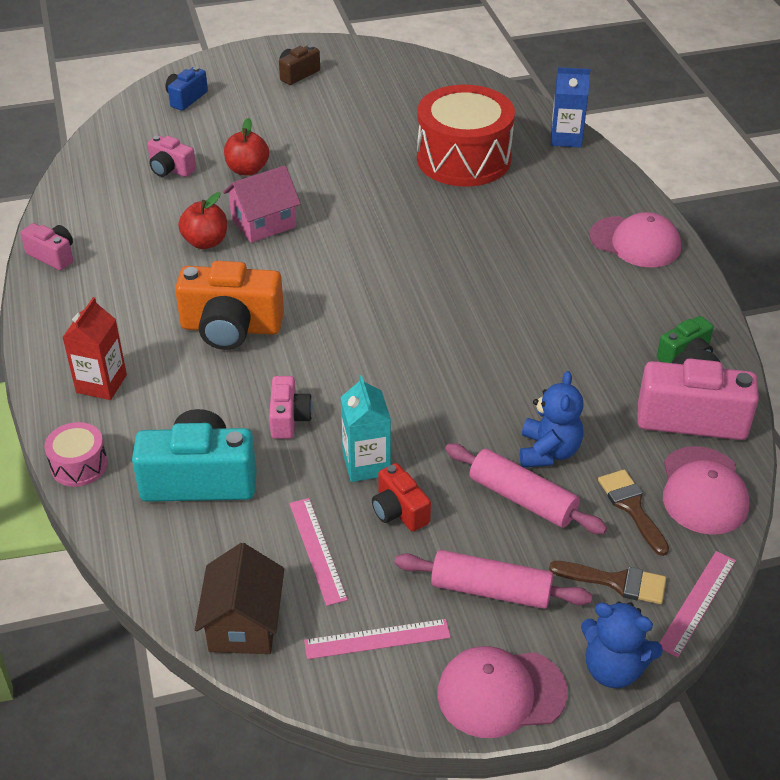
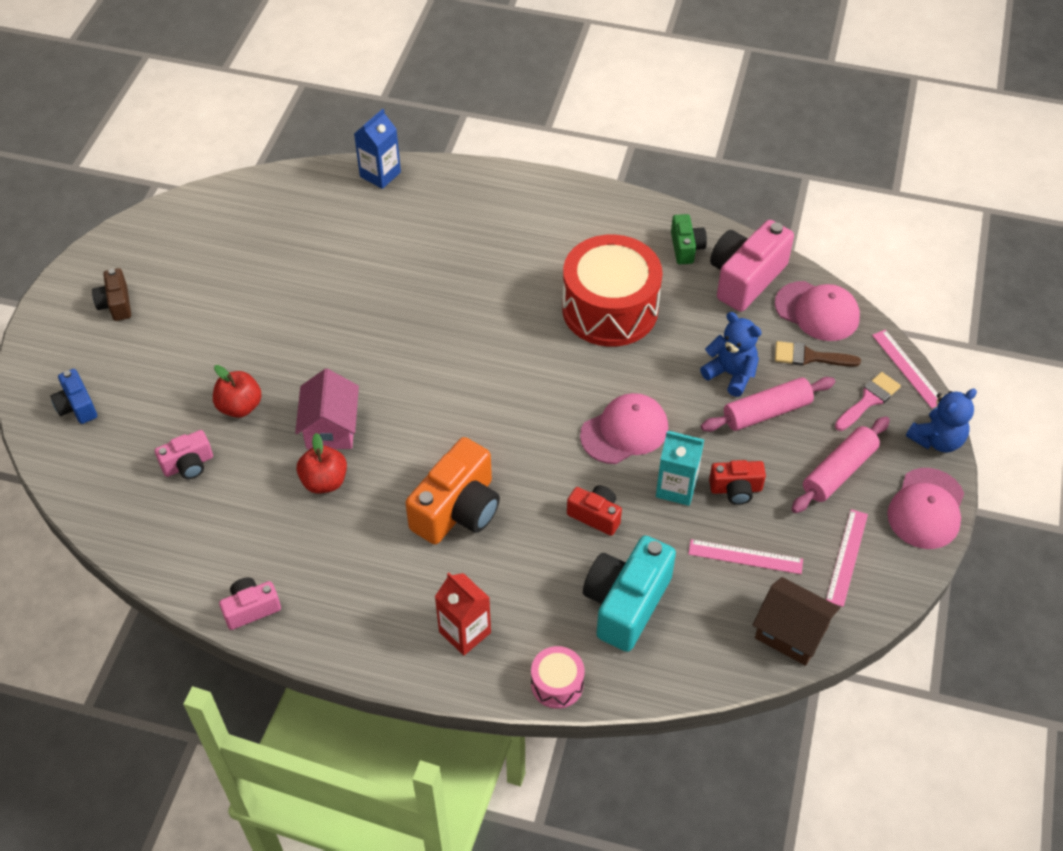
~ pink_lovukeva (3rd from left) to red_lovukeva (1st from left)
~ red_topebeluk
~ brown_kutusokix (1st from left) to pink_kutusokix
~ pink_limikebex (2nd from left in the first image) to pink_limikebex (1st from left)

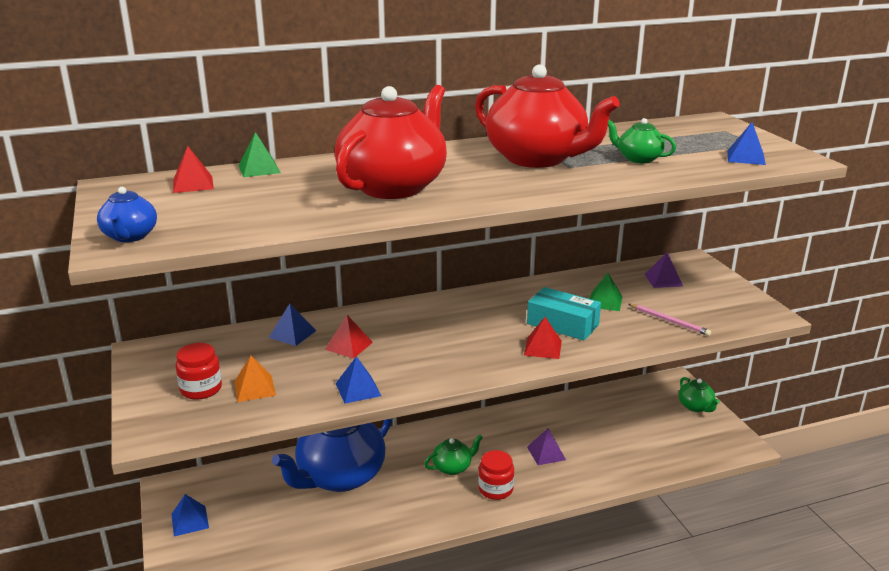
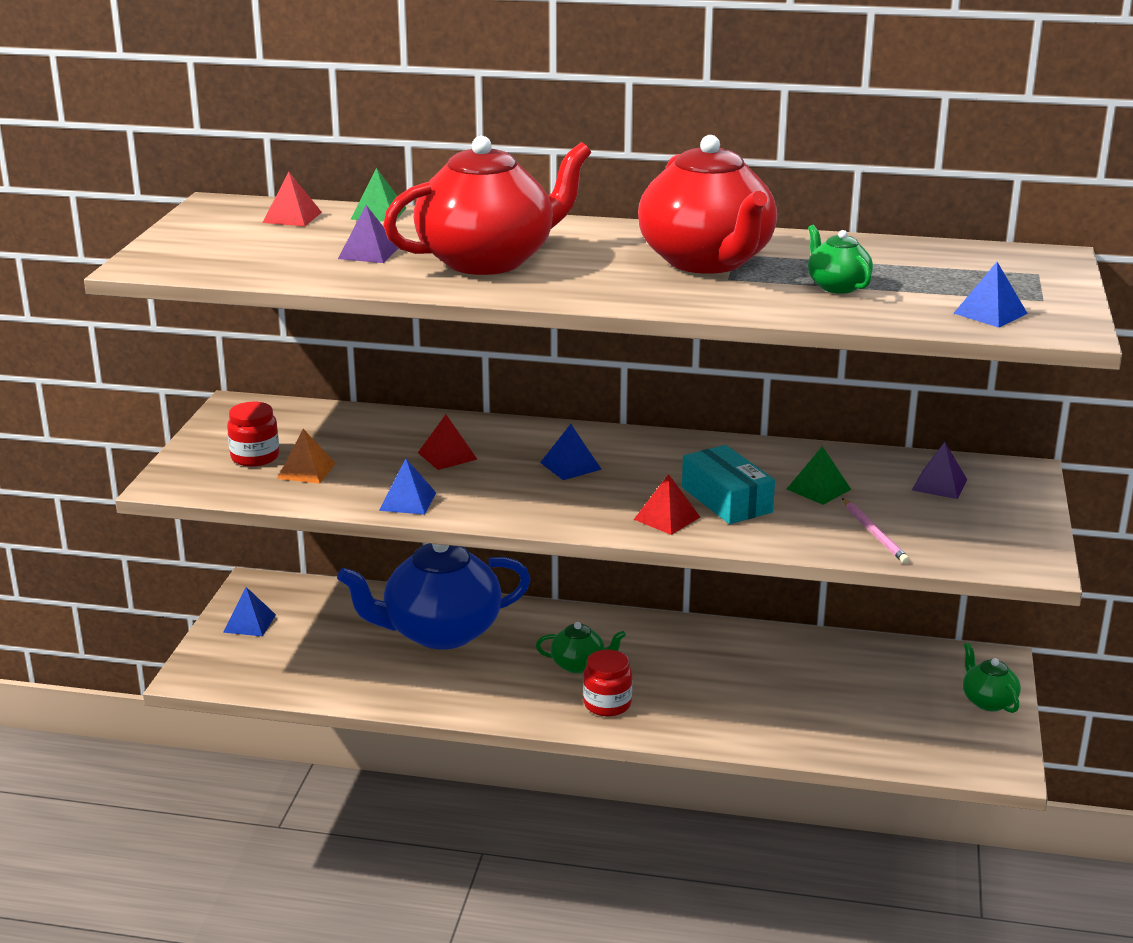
- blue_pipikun (1st from left)
~ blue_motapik (2nd from left in the first image) to blue_motapik (3rd from left)
~ purple_motapik (1st from left)
~ green_pipikun (3rd from left) 150 degrees clockwise

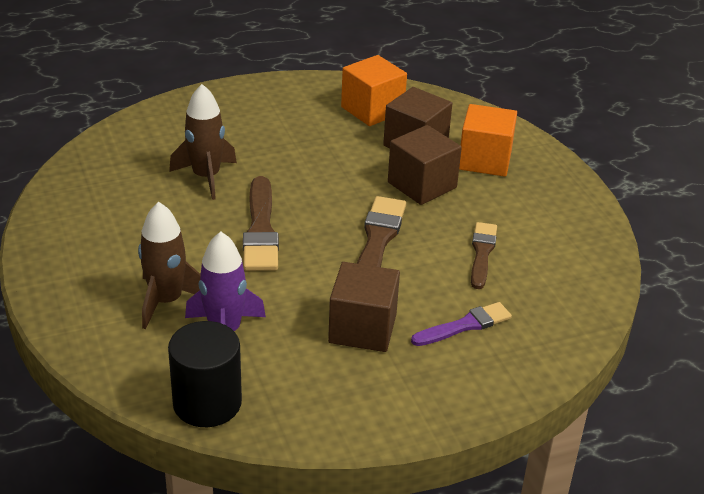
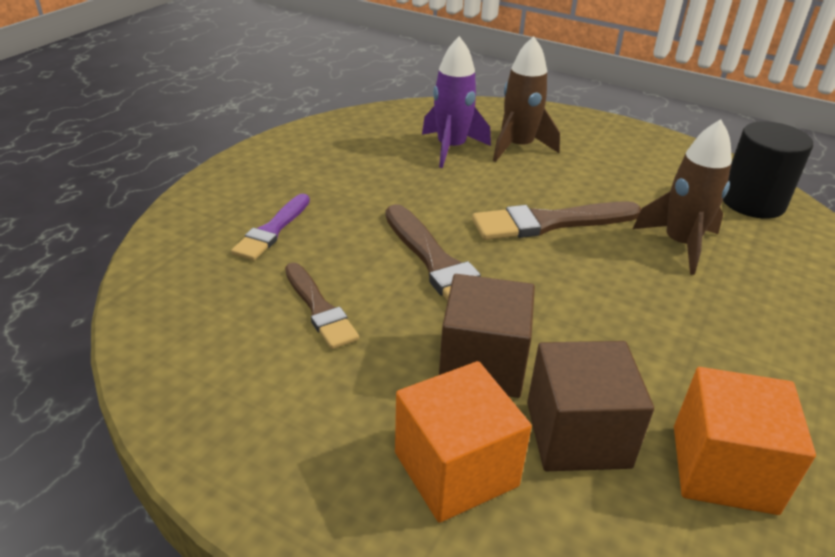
~ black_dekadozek
~ brown_kutusokix (1st from left in the first image) 60 degrees counterclockwise
- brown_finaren (1st from left)

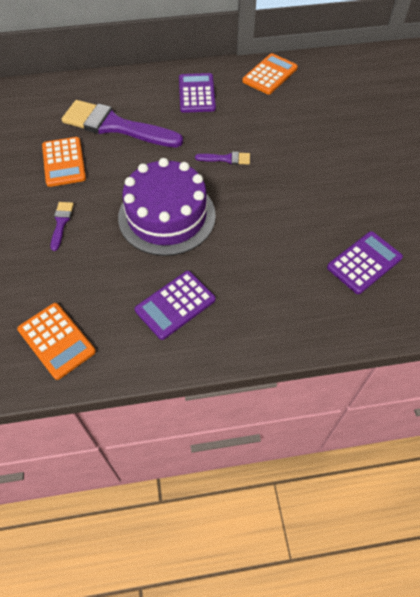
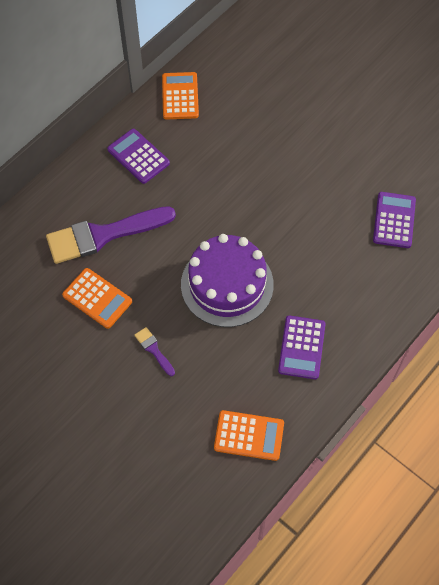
- purple_kutusokix (3rd from left)

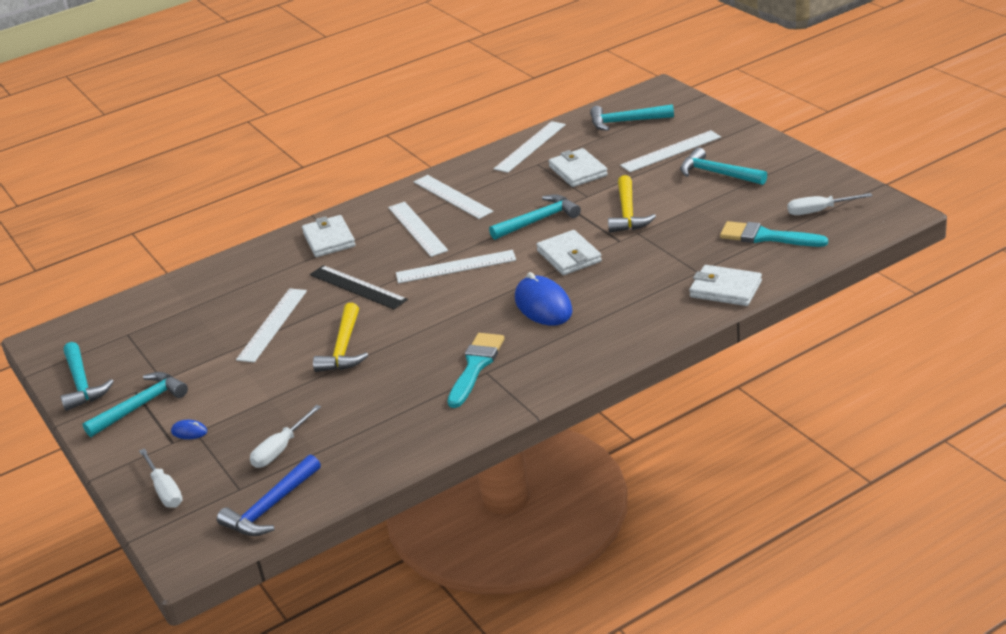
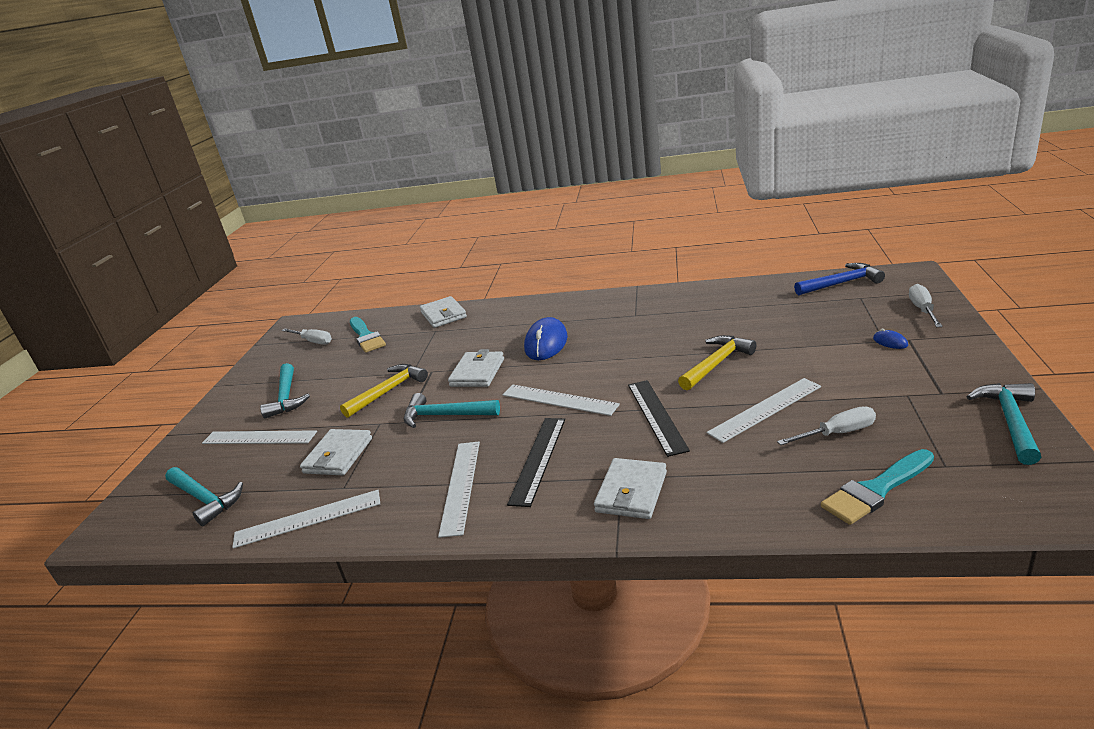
- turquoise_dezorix (2nd from left)
~ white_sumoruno (2nd from left)
~ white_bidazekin (2nd from left) to black_bidazekin (1st from left)
~ turquoise_kutusokix (1st from left in the first image) to turquoise_kutusokix (2nd from left)

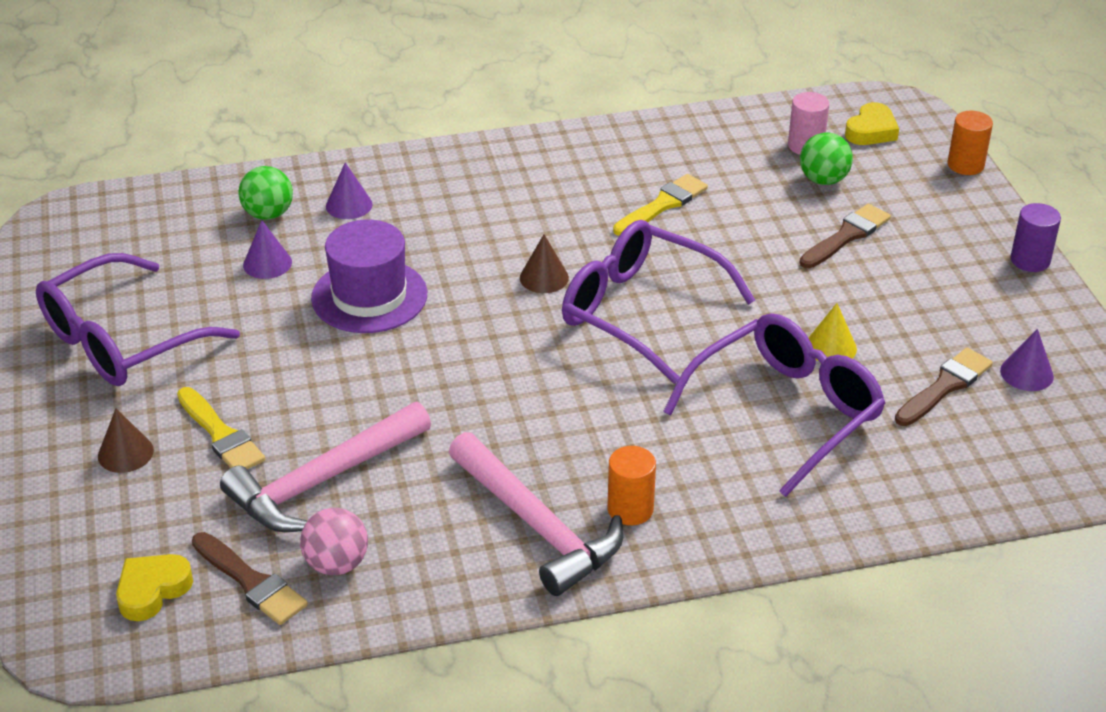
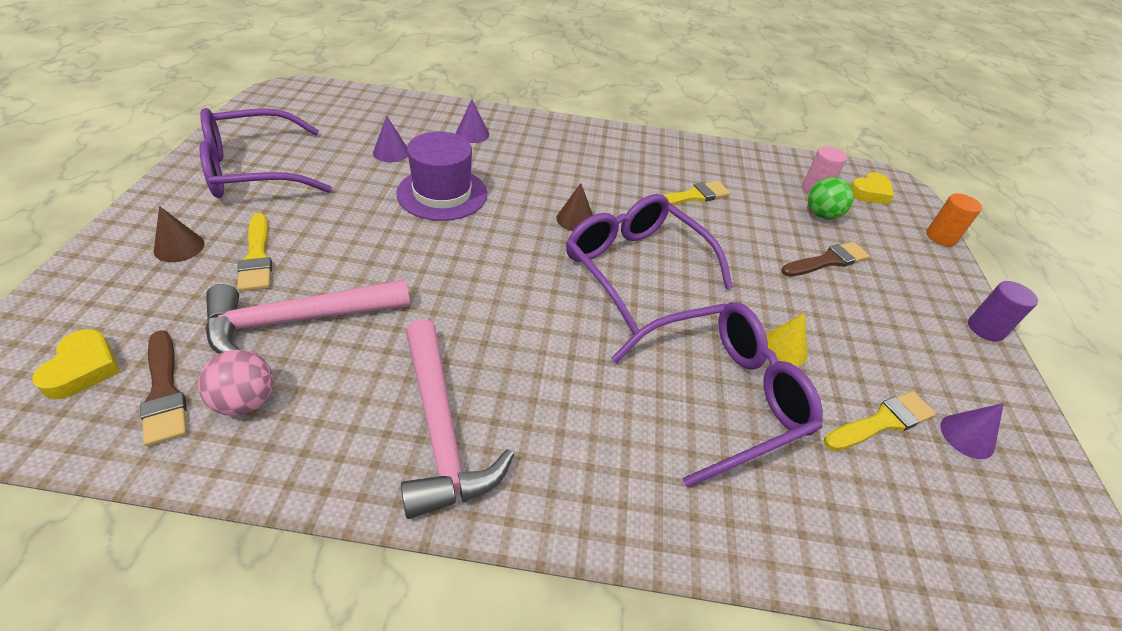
~ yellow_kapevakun (1st from left) 120 degrees clockwise
- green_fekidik (1st from left)
- orange_dekadozek (1st from left)
~ brown_kutusokix (3rd from left) to yellow_kutusokix (3rd from left)

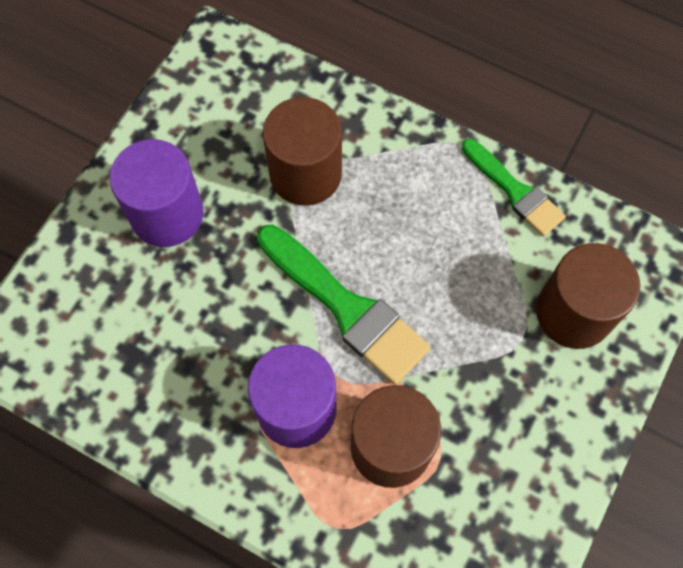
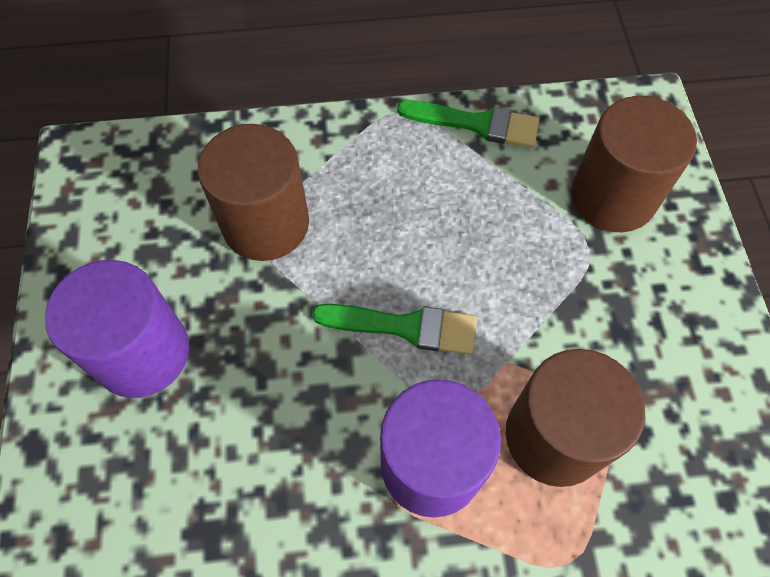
~ green_kutusokix (1st from left) x0.63

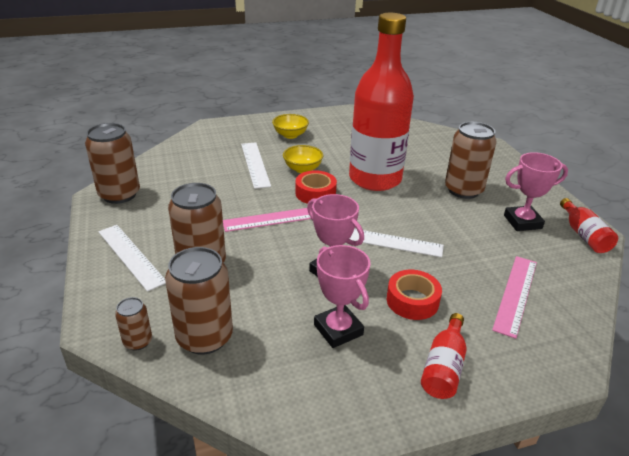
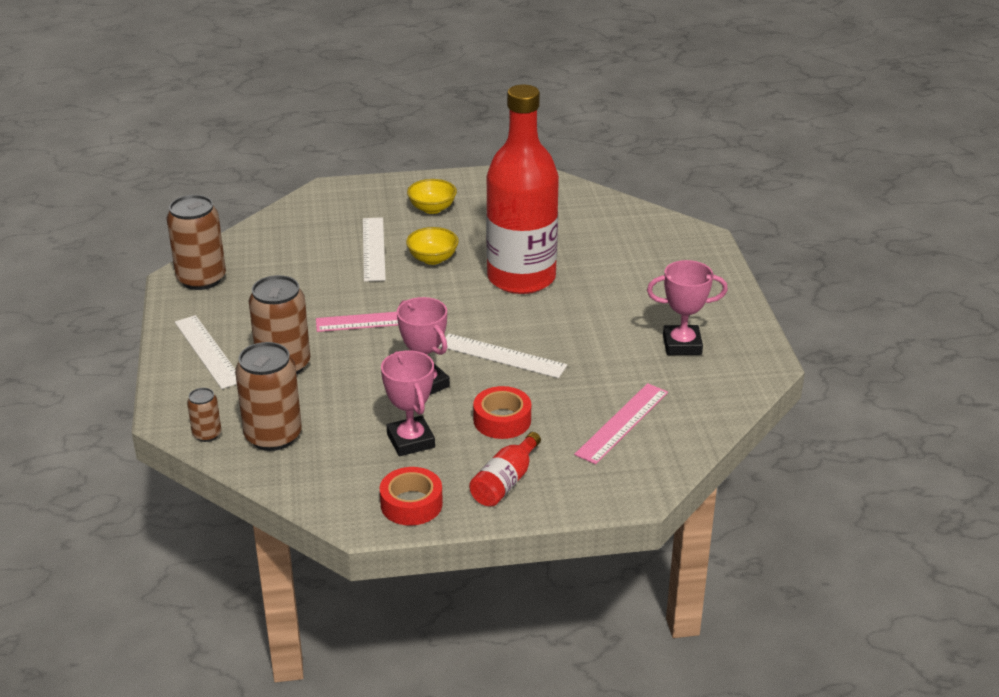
~ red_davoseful (1st from left)
- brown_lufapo (5th from left)
- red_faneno (3rd from left)

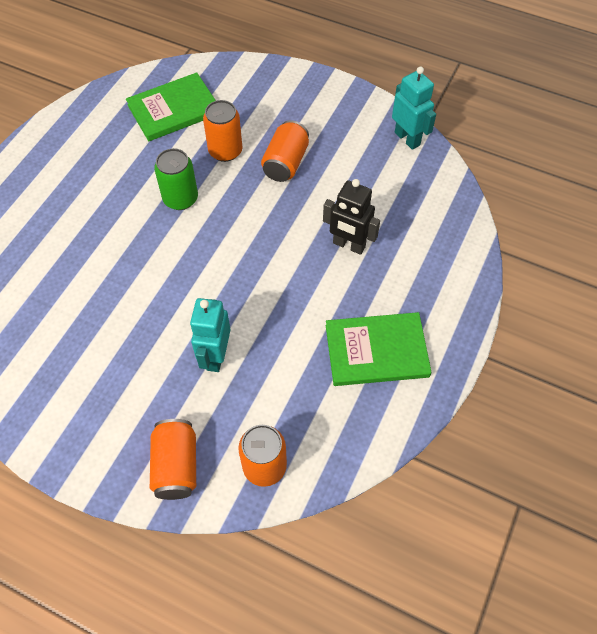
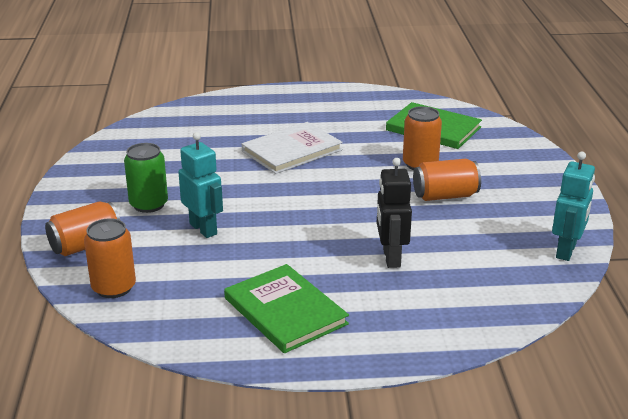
~ green_lufapo
~ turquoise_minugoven (1st from left) 75 degrees clockwise
+ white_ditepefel

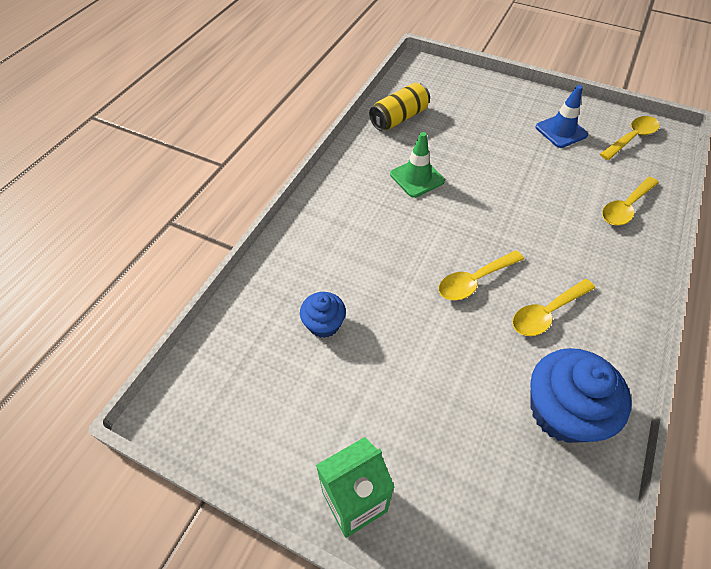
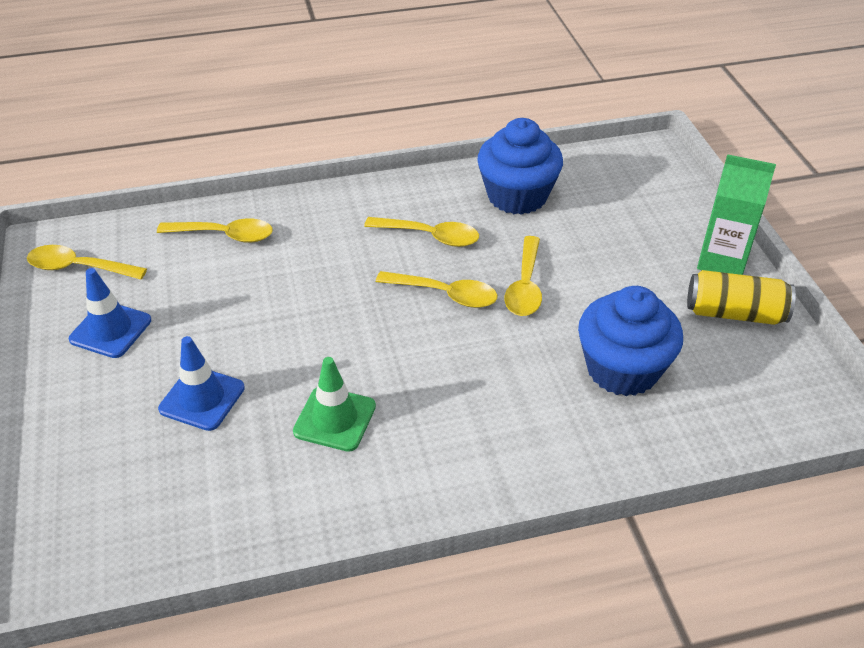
~ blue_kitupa (1st from left in the first image) x1.81
~ yellow_lufapo
+ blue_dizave (2nd from left)
+ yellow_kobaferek (5th from left)

